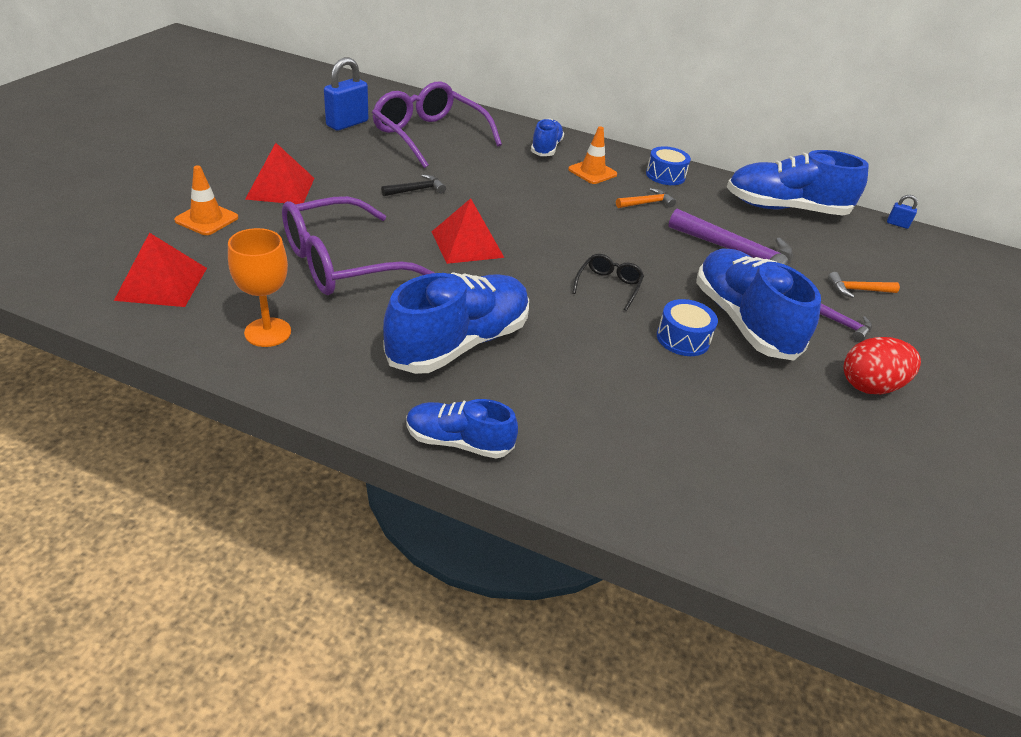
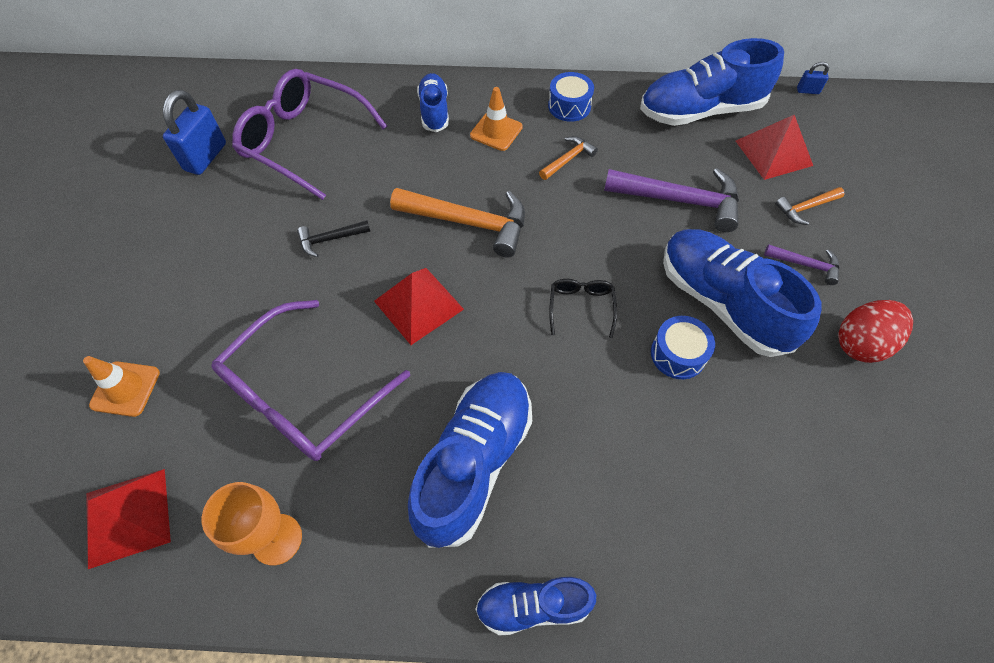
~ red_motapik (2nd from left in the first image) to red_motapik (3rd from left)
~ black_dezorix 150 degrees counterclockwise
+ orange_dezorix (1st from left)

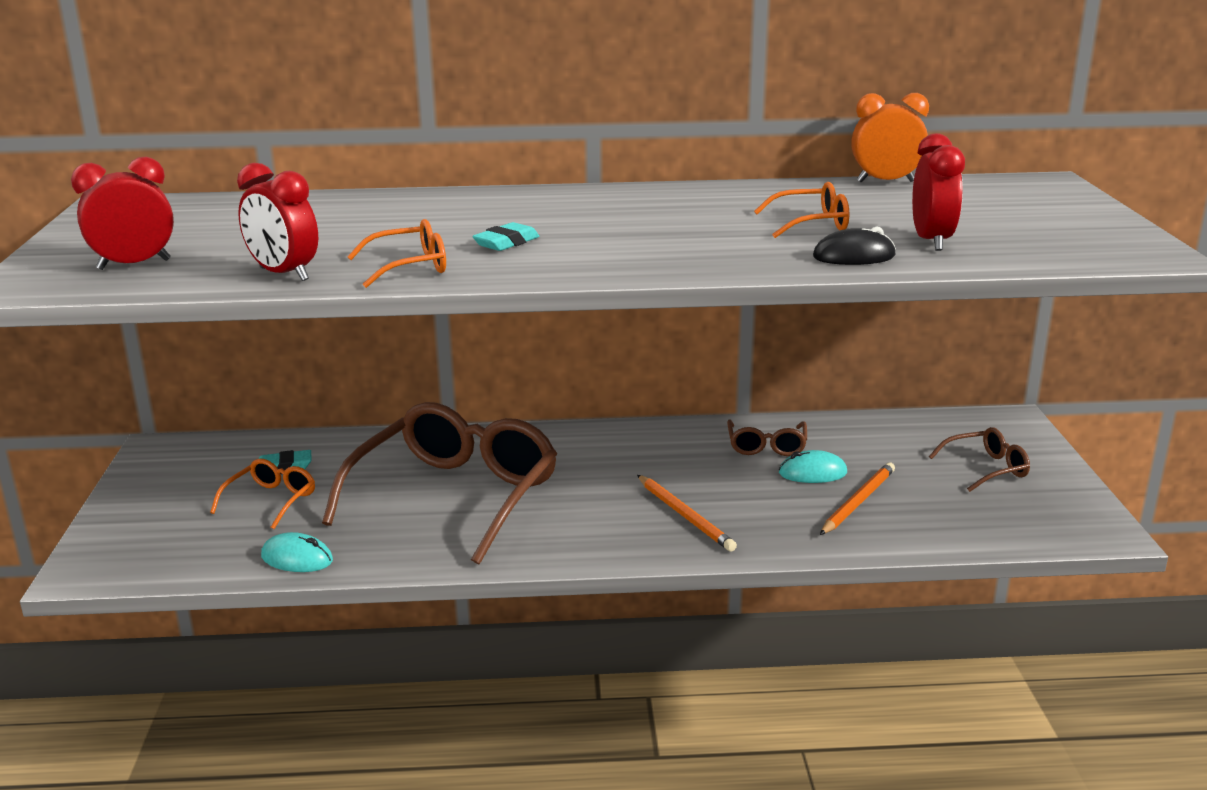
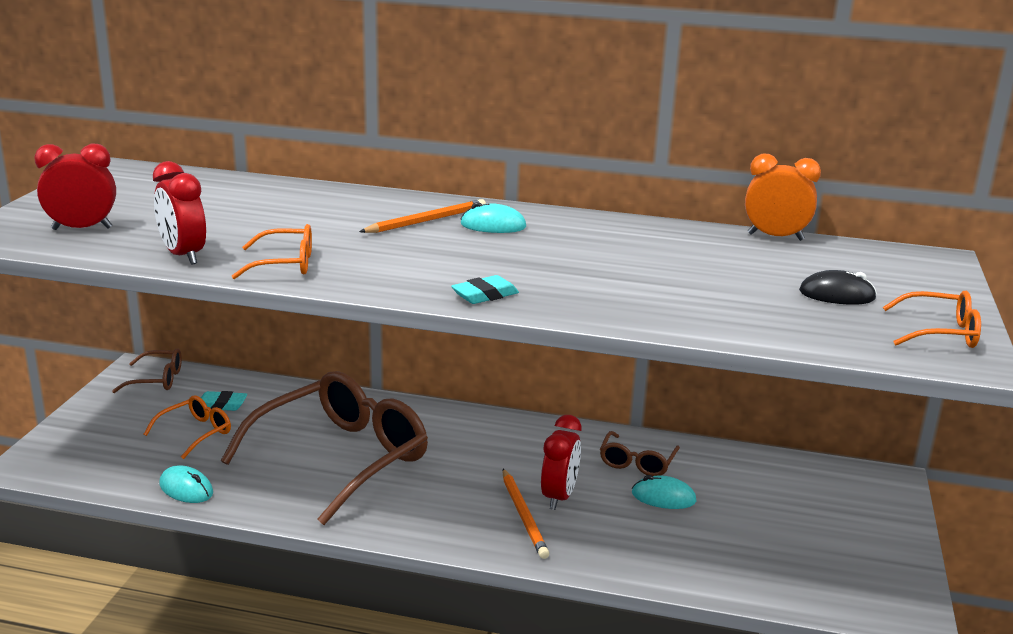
~ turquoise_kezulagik (2nd from left)
~ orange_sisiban (3rd from left)
~ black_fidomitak
~ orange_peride (2nd from left in the first image) to orange_peride (1st from left)
~ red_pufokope (3rd from left)
~ brown_sisiban (3rd from left in the first image) to brown_sisiban (1st from left)
+ turquoise_fidomitak (2nd from left)

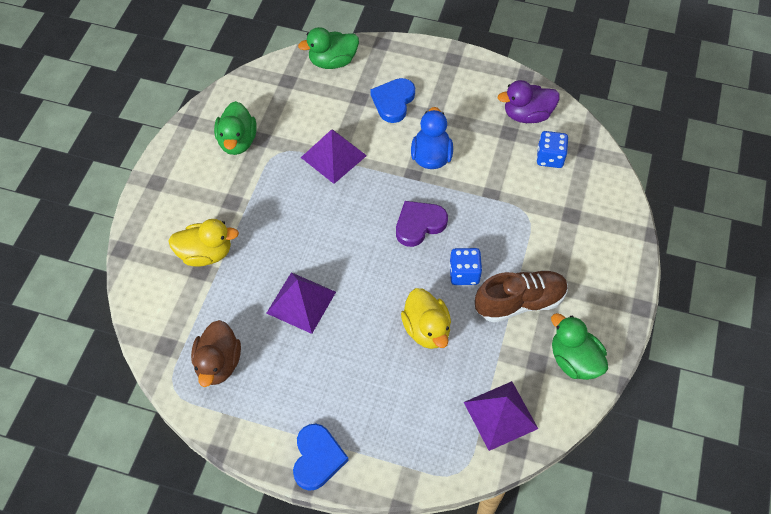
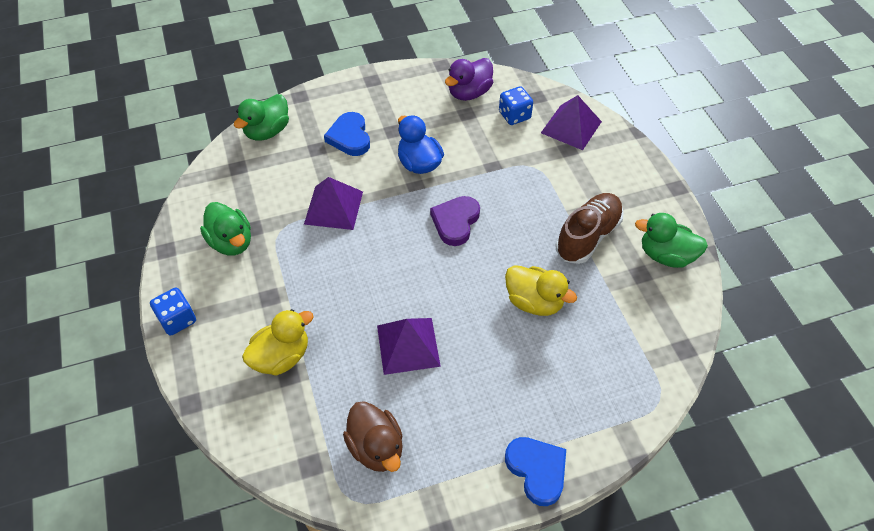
~ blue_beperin (1st from left)
~ purple_motapik (3rd from left)

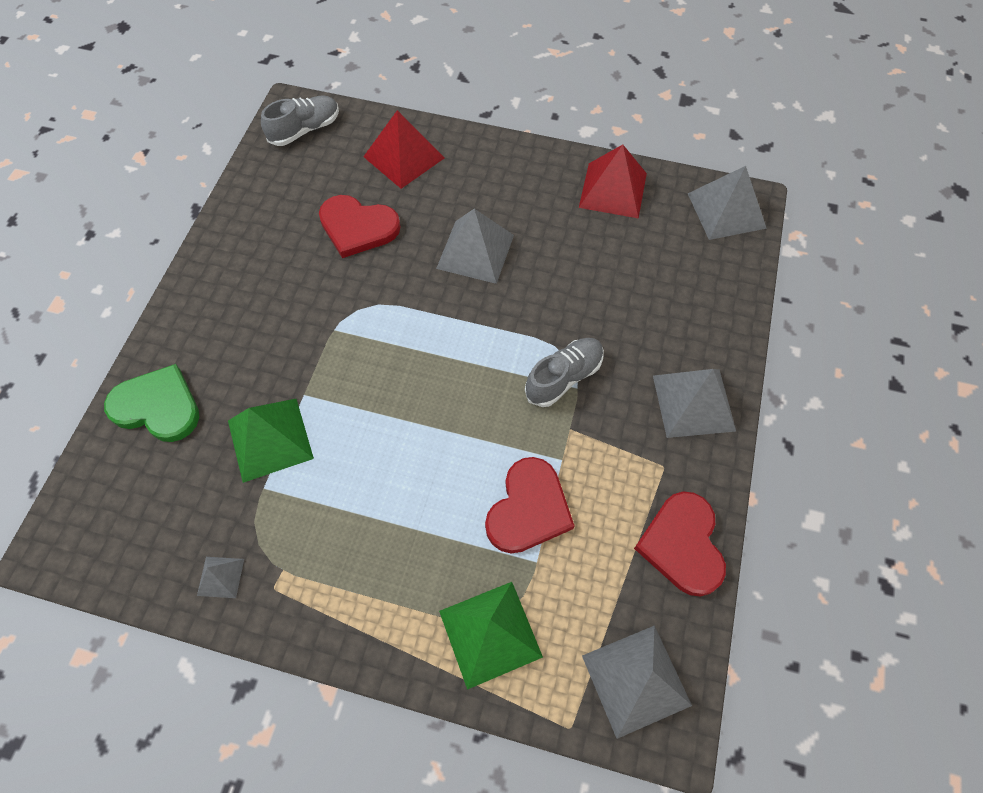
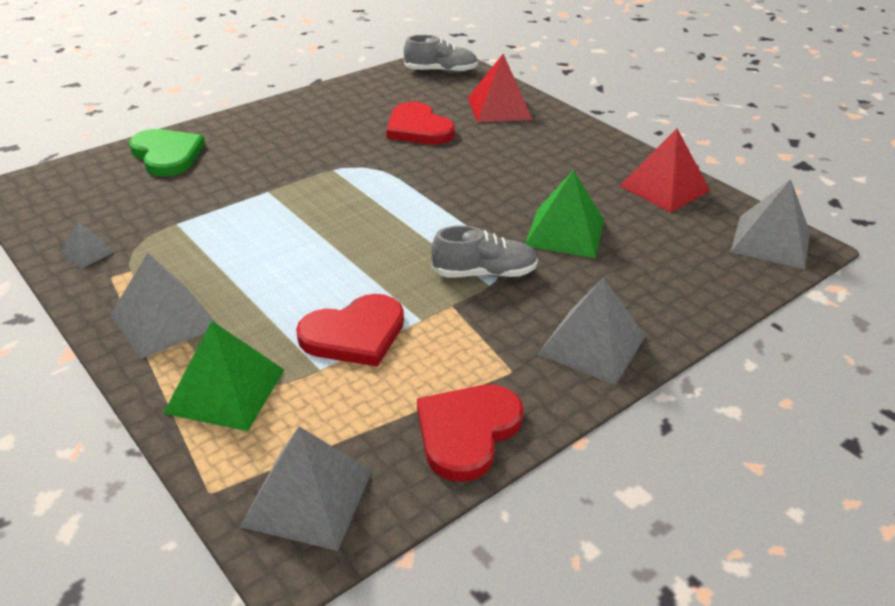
~ green_motapik (1st from left in the first image) to green_motapik (2nd from left)
~ grey_motapik (2nd from left)

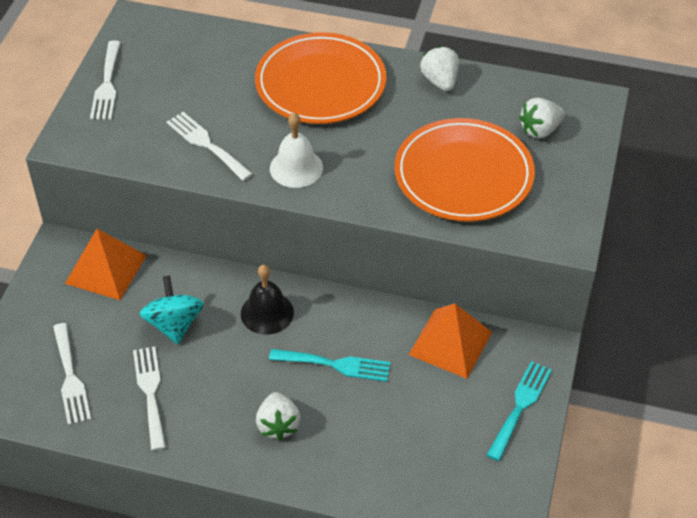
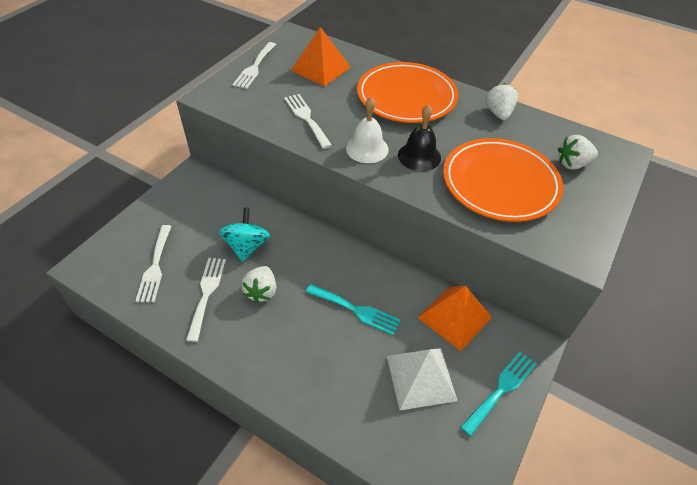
~ orange_motapik (1st from left)
~ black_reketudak
~ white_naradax (1st from left)
+ white_motapik

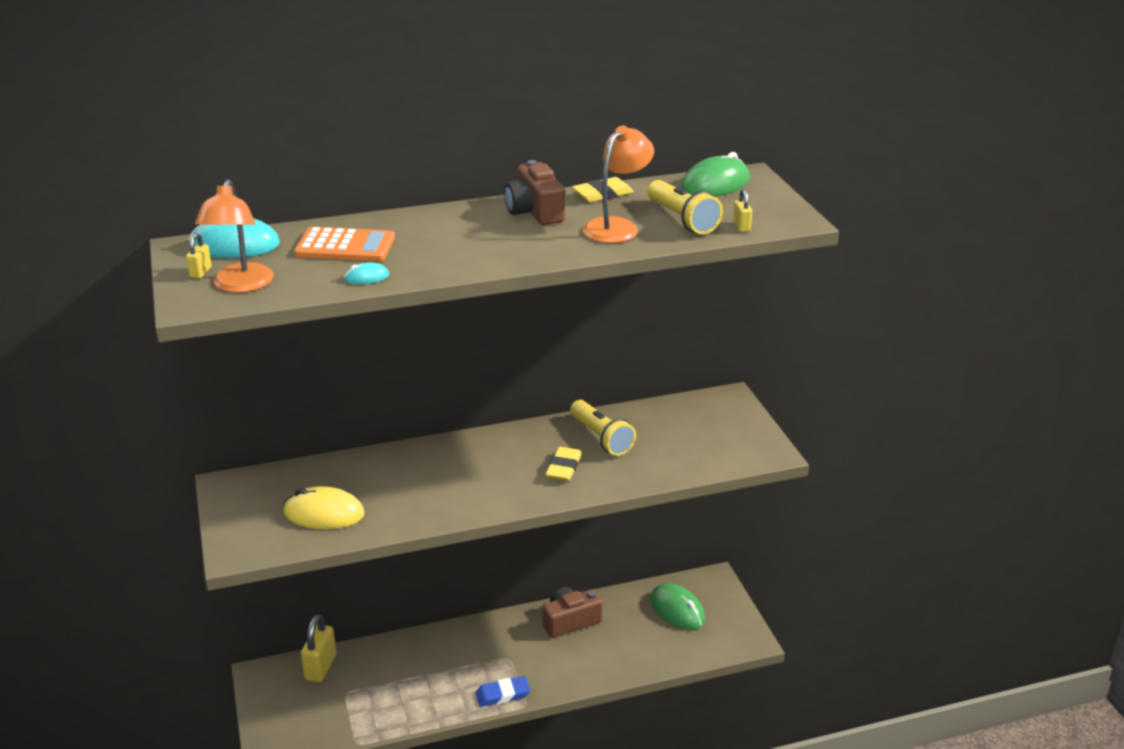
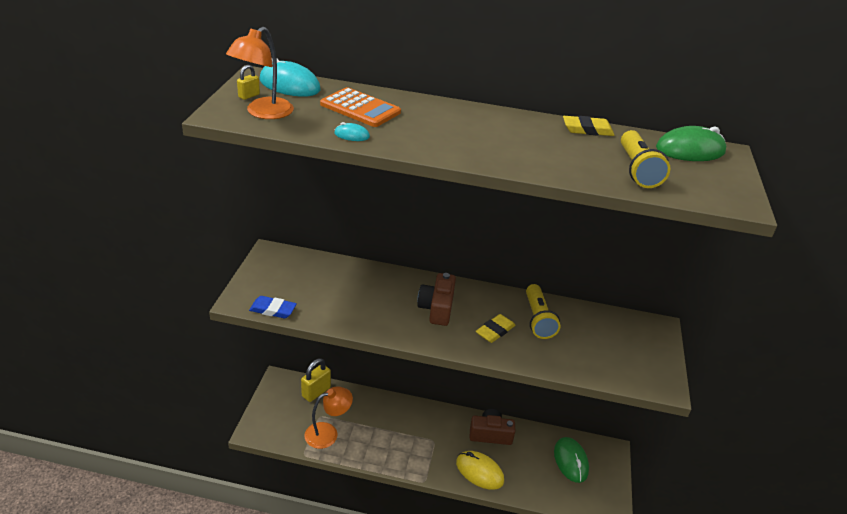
~ yellow_fidomitak
~ blue_kezulagik
~ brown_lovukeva (1st from left)
~ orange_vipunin (2nd from left)
- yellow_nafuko (3rd from left)

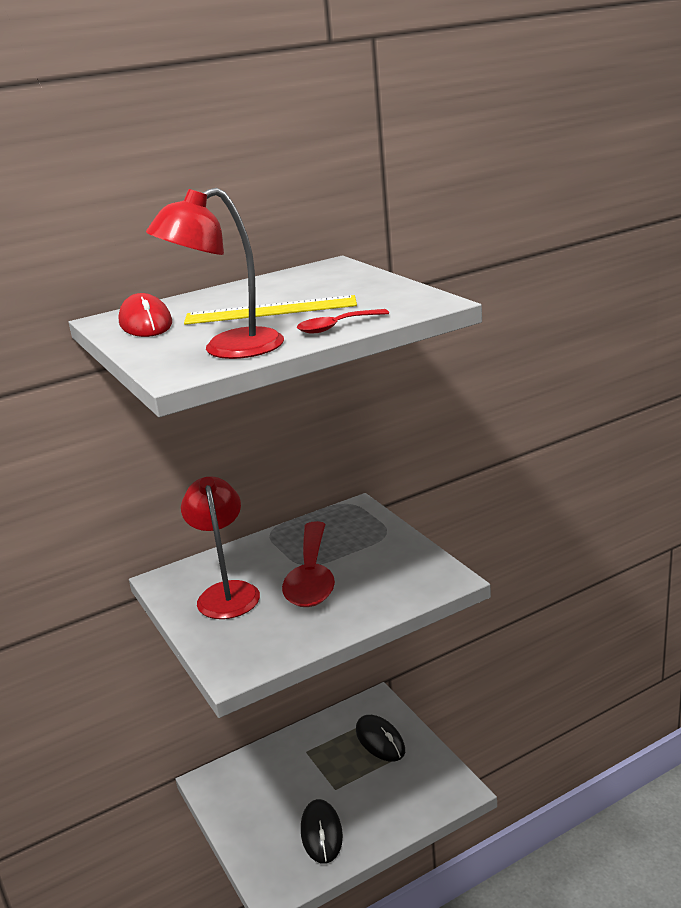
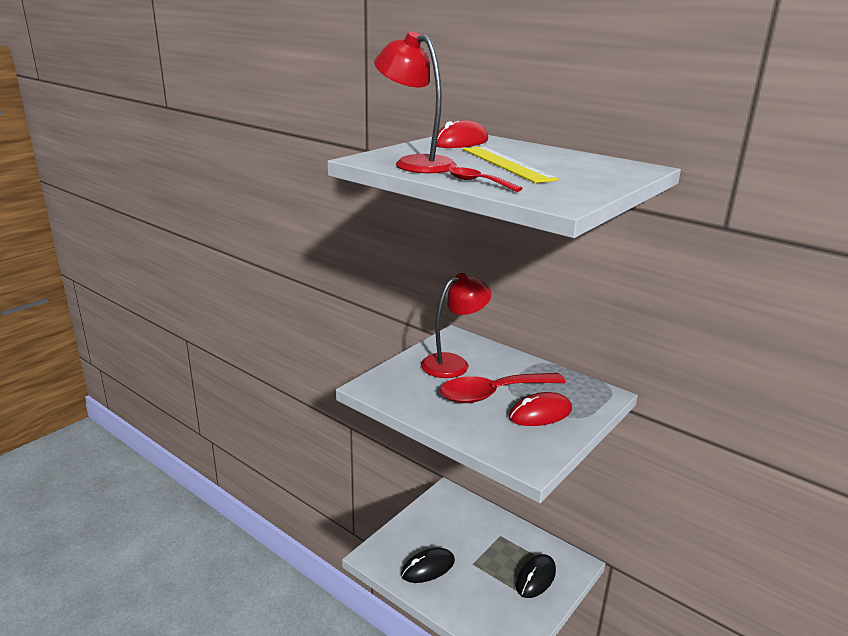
+ red_fidomitak (2nd from left)

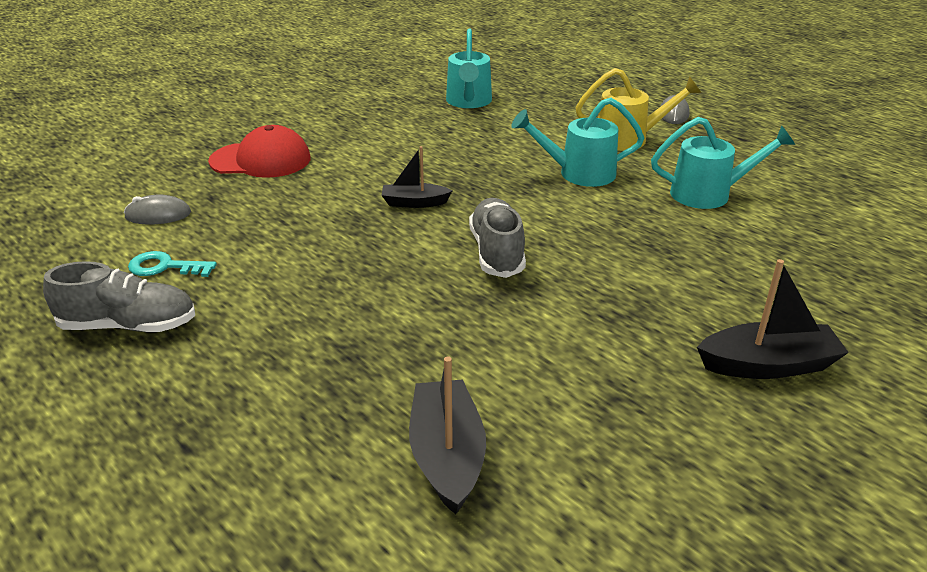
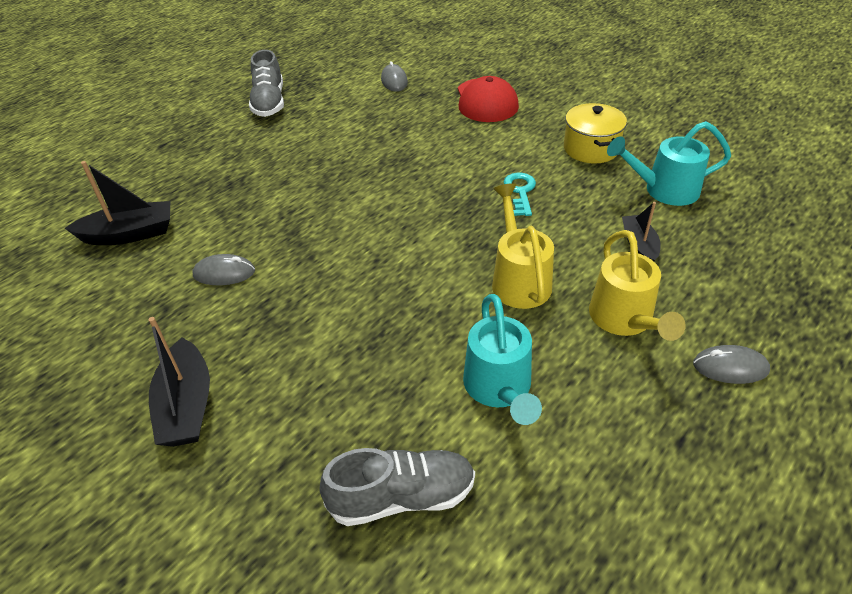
~ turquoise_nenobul
~ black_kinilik (1st from left in the first image) to black_kinilik (3rd from left)
~ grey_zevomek (2nd from left)
~ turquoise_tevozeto (2nd from left) to yellow_tevozeto (1st from left)
+ grey_fidomitak (1st from left)
+ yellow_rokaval

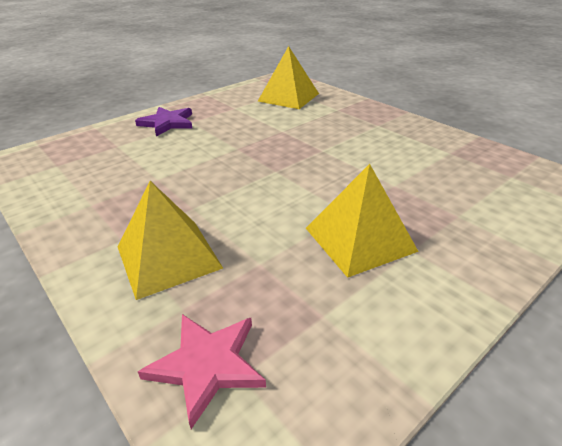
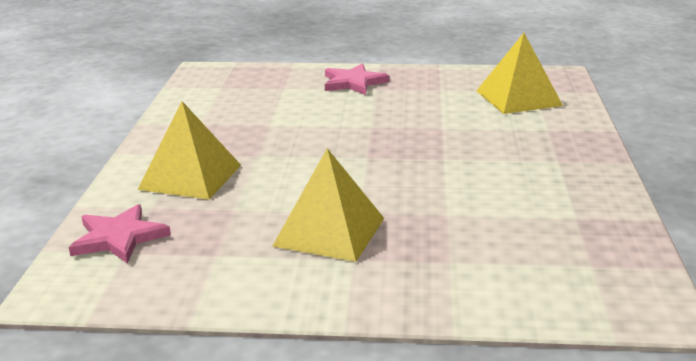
~ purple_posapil to pink_posapil (2nd from left)

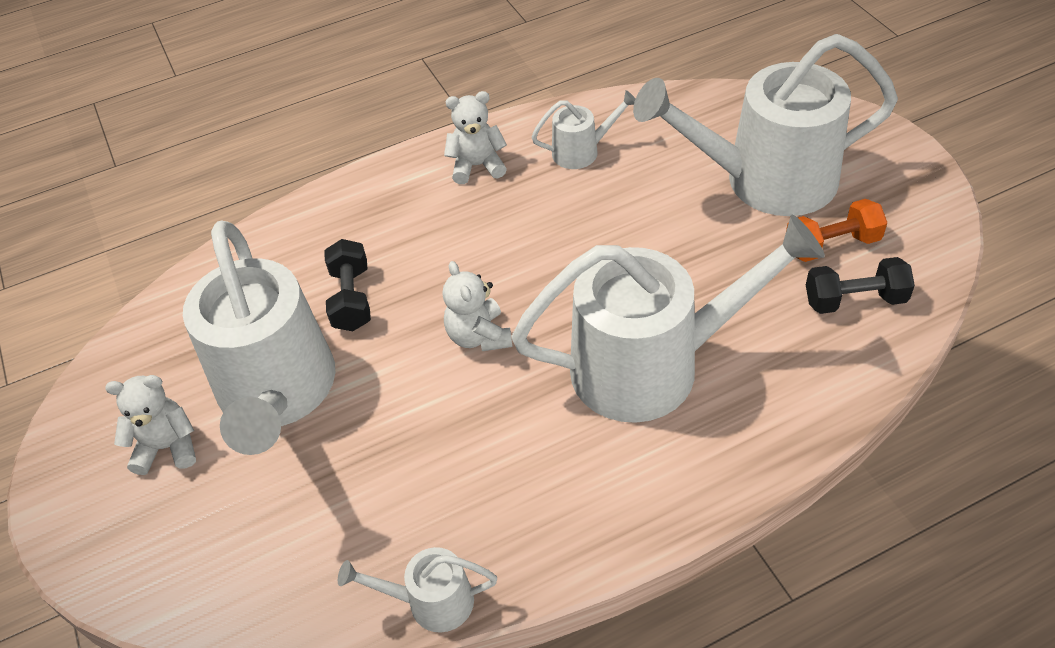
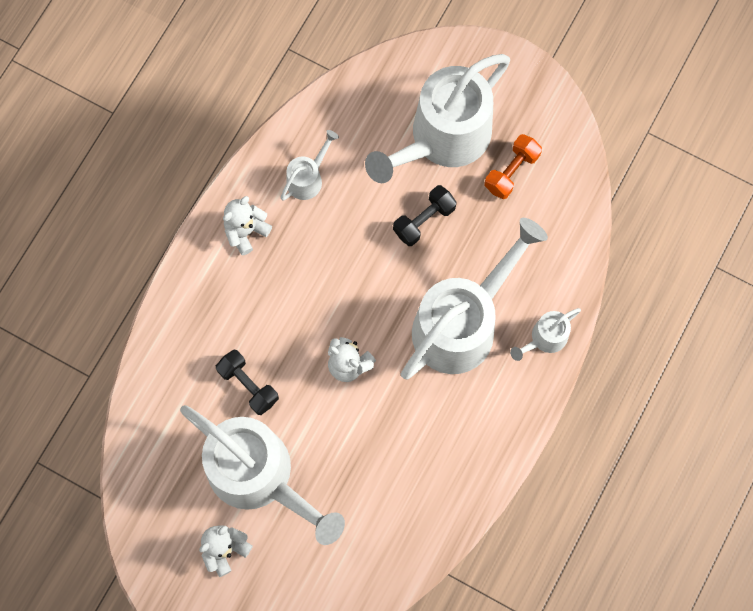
~ white_tevozeto (2nd from left in the first image) to white_tevozeto (5th from left)
~ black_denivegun (2nd from left)

